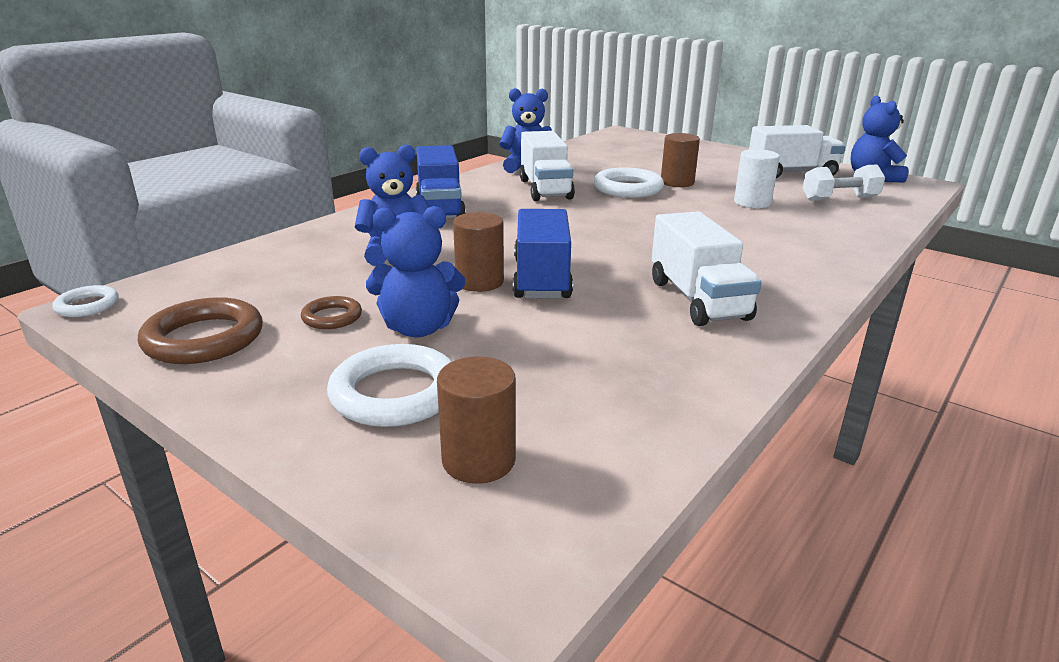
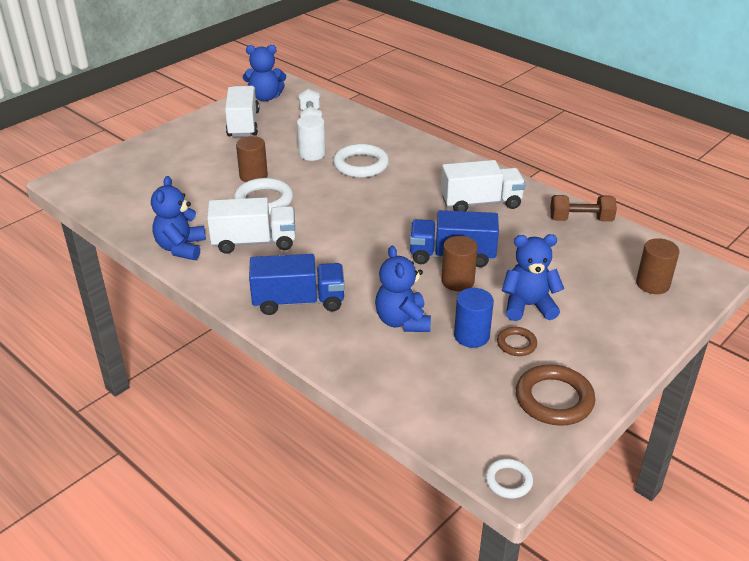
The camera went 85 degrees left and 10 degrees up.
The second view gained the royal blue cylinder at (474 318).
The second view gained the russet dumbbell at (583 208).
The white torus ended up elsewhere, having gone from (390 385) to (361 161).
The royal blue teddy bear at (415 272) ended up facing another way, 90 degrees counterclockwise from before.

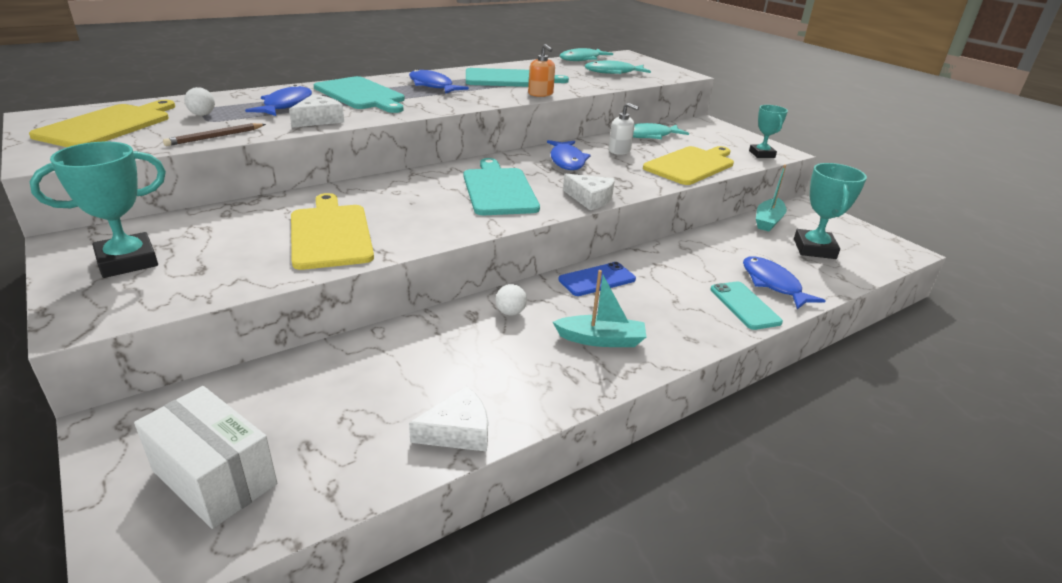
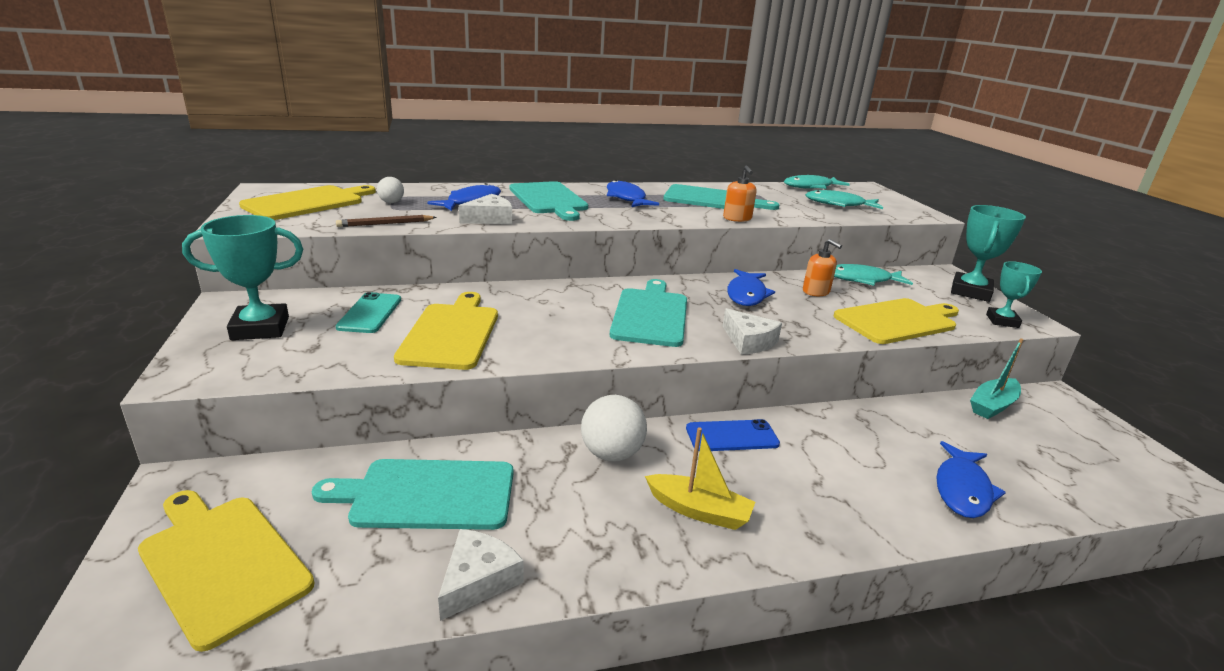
The camera went 20 degrees right and 5 degrees down.
The second view gained the teal bread board at (412 494).
The teal mobile phone ended up elsewhere, having gone from (746 305) to (368 312).
The teal prize cup ended up elsewhere, having gone from (830 211) to (988 253).
Where the white package stood at (205 457), the yellow bread board came to stand at (226 571).
What was the teal sailboat at (599 308) turned into the yellow sailboat at (700 478).
What was the white pump bottle at (624 129) turned into the orange-coloured pump bottle at (822 267).
The white piece of cheese at (448 419) ended up facing another way, 60 degrees counterclockwise from before.
The royal blue fish figure at (784 282) ended up facing another way, 150 degrees counterclockwise from before.
The size of the white sphere at (511 300) changed by a factor of 1.82.

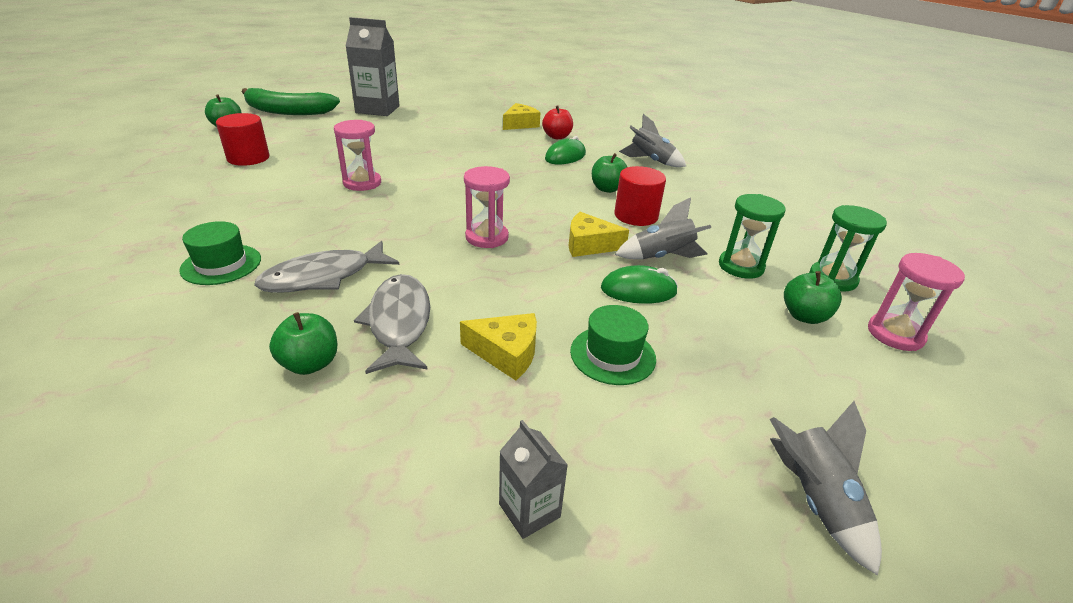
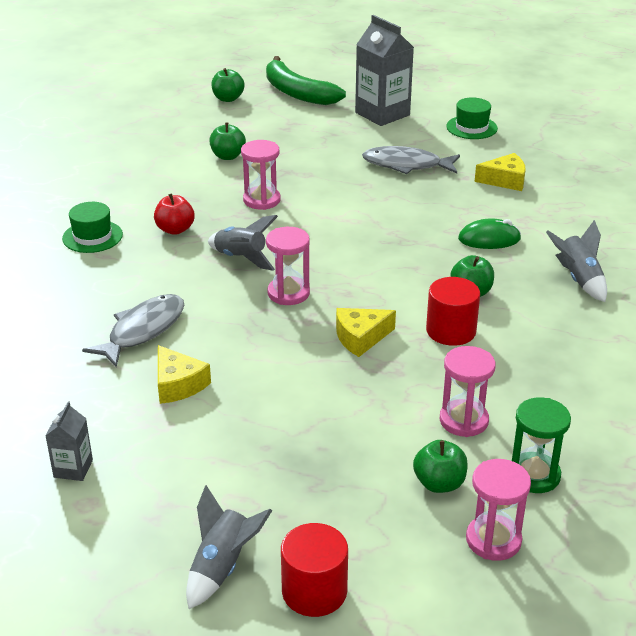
The camera went 45 degrees right and 0 degrees up.
The second view lost the green PC mouse at (639 284).
The scarlet cylinder ended up elsewhere, having gone from (243 139) to (314 570).
The grey fish figure ended up elsewhere, having gone from (326 267) to (411 160).
The green toy apple ended up elsewhere, having gone from (303 343) to (227 141).
The scarlet toy apple ended up elsewhere, having gone from (557 122) to (174 214).
The green top hat ended up elsewhere, having gone from (613 345) to (472 118).
The grey toy rocket ended up elsewhere, having gone from (663 228) to (243 243).
What was the green sand timer at (752 236) turned into the rose-pink sand timer at (467 391).
The yellow piece of cheese at (599 234) ended up facing another way, 75 degrees counterclockwise from before.

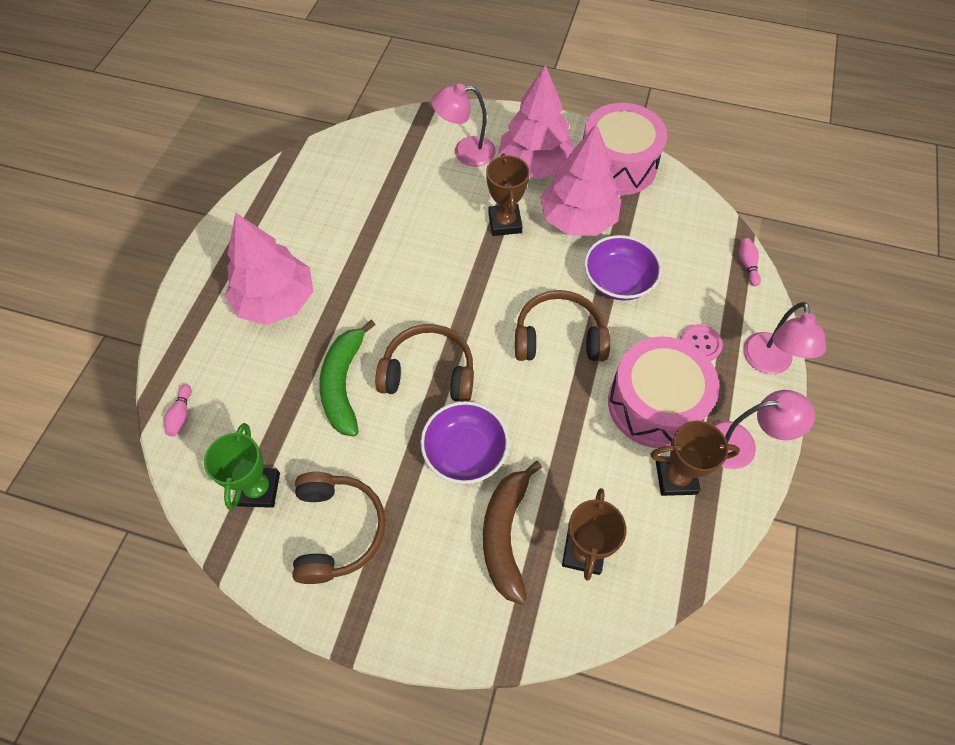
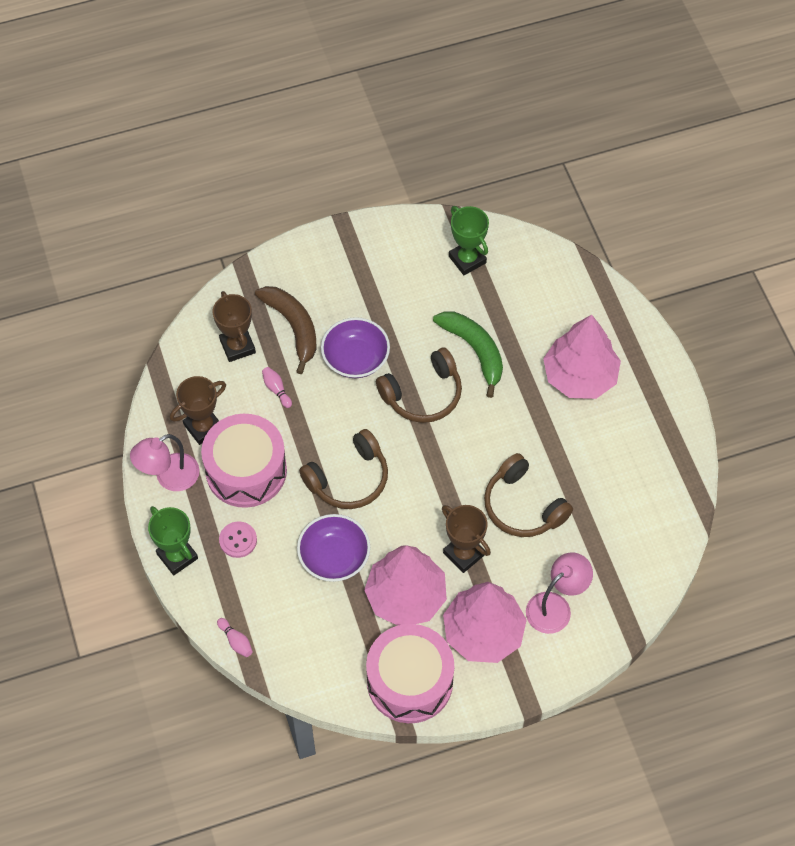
The camera went 145 degrees right and 0 degrees up.
The rose-pink bowling pin ended up elsewhere, having gone from (178 410) to (277 387).
The russet over-ear headphones ended up elsewhere, having gone from (339 528) to (528 495).
Where the rose-pink desk lamp stood at (784 338), the green prize cup came to stand at (173 540).

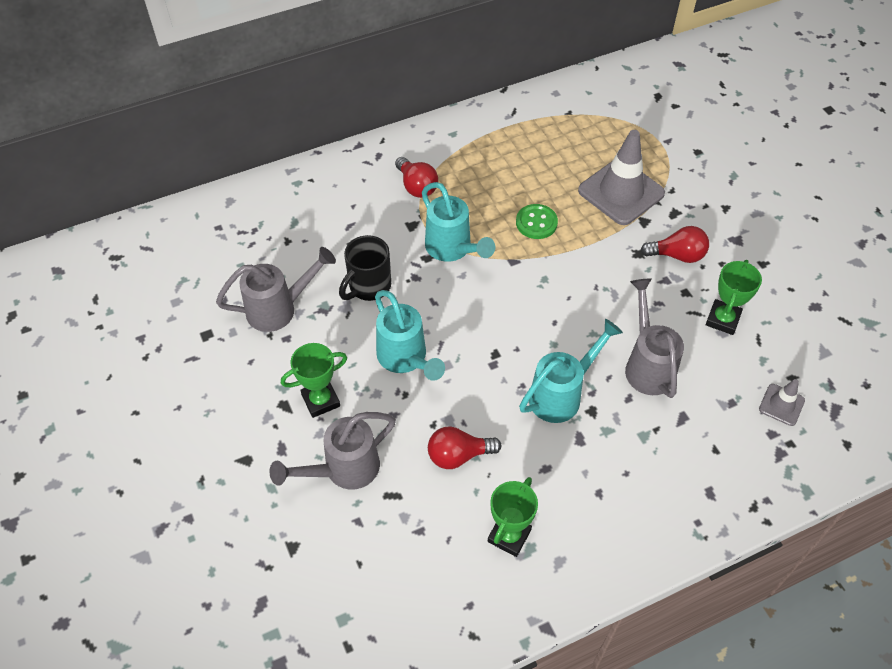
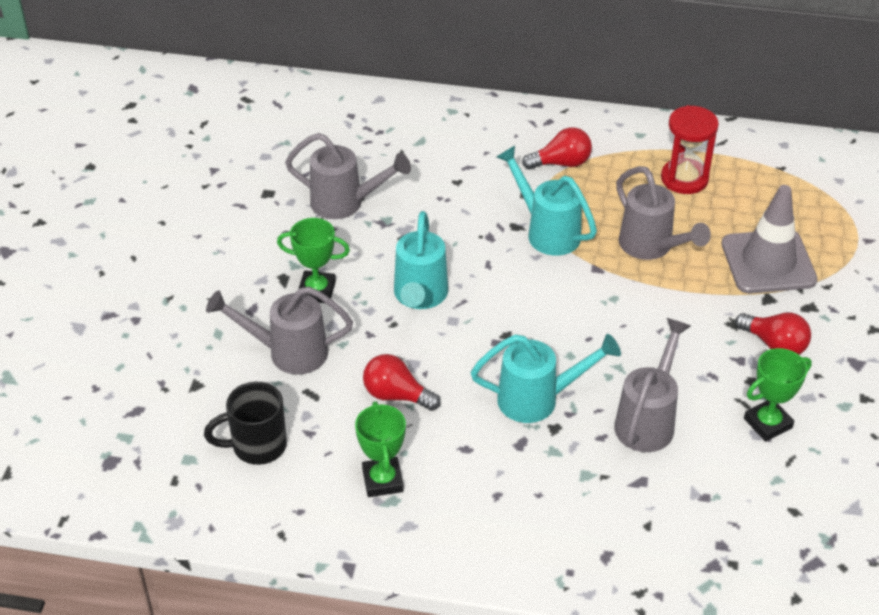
The camera went 35 degrees right and 10 degrees down.
The second view lost the grey safety cone at (782 402).
The second view gained the scarlet sand timer at (690 149).
The ebony coffee mug ended up elsewhere, having gone from (365 268) to (245 423).
Where the green button stood at (537 221), the grey watering pot came to stand at (663 213).
The scarlet light bulb at (416 177) ended up facing another way, 105 degrees counterclockwise from before.
The teal watering pot at (458 222) ended up facing another way, 135 degrees clockwise from before.
The green prize cup at (513 517) ended up facing another way, 75 degrees counterclockwise from before.

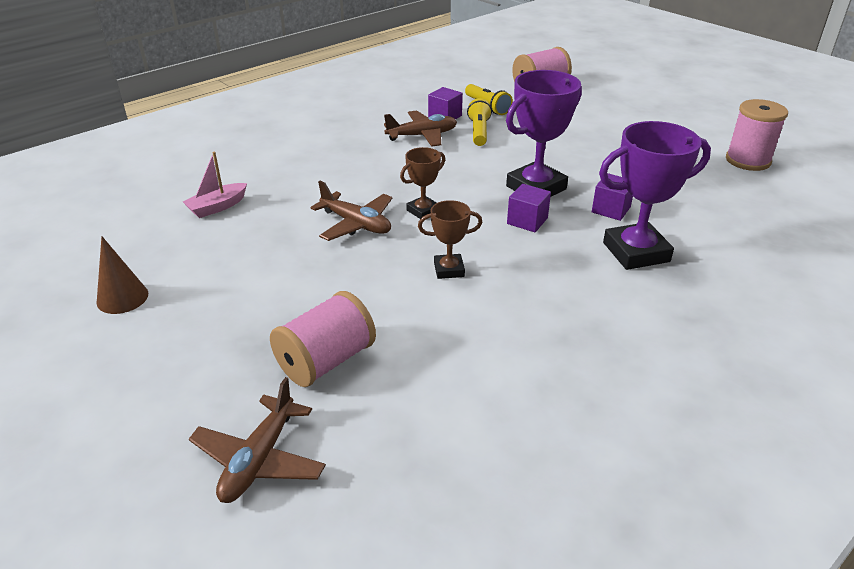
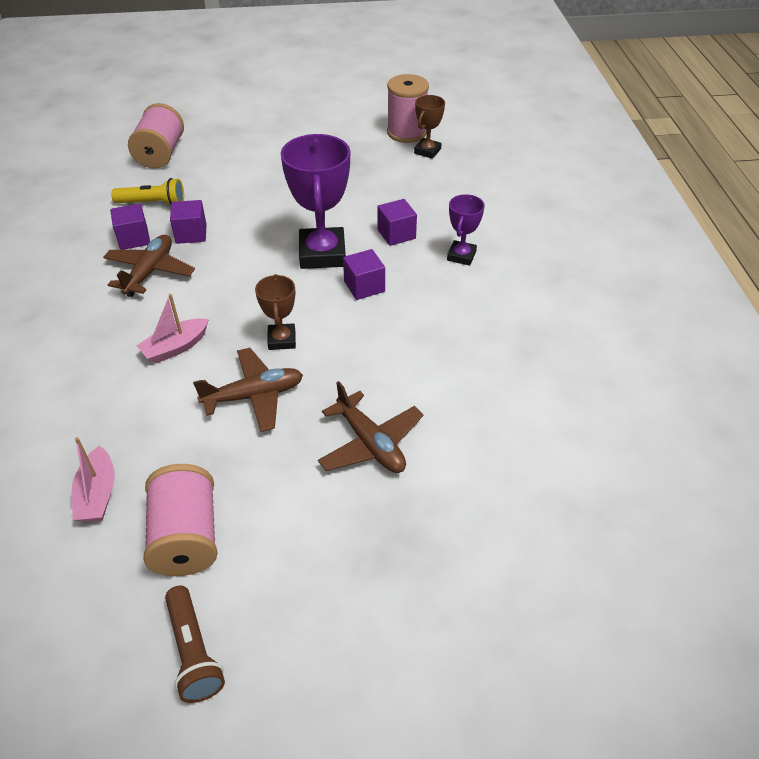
The camera went 55 degrees left and 10 degrees up.
The second view gained the rose-pink sailboat at (172 329).
The russet toy plane ended up elsewhere, having gone from (257 440) to (371 427).
The rose-pink bobbin ended up elsewhere, having gone from (323 339) to (180 520).
The russet prize cup ended up elsewhere, having gone from (450 239) to (429 127).
Where the russet cone stood at (122 275), the russet pocket torch came to stand at (195 644).
Where the yellow pocket torch stood at (479 122), the purple solid cube came to stand at (188 222).
The size of the purple prize cup at (655 195) changed by a factor of 0.54.

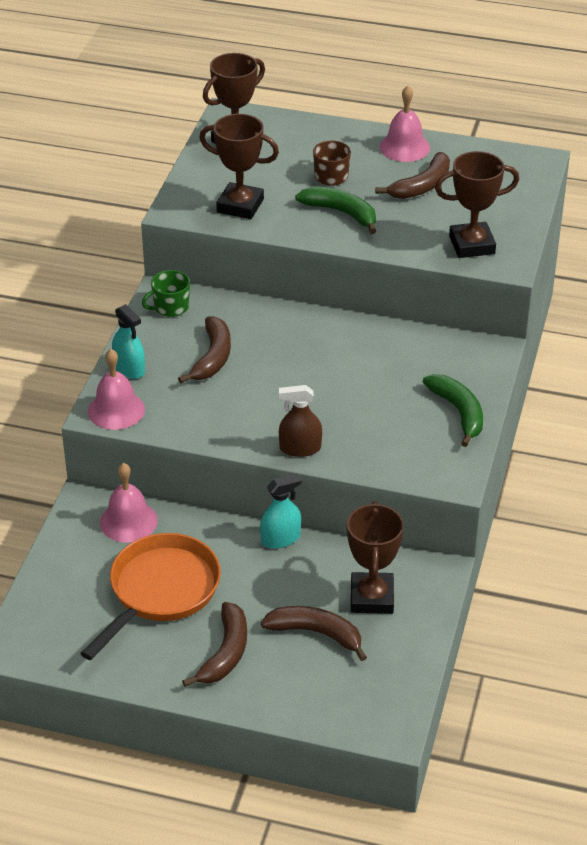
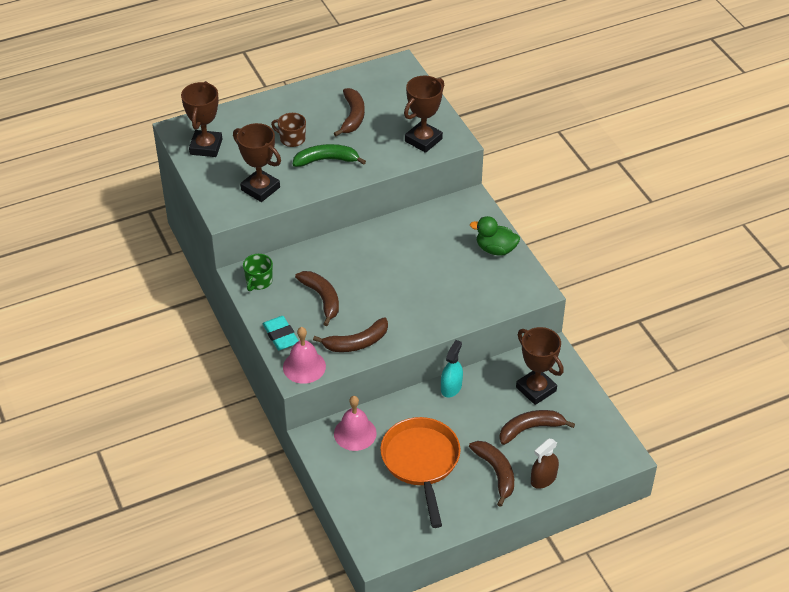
The camera went 40 degrees left and 5 degrees up.
The second view lost the rose-pink bell at (404 124).
The second view gained the russet toy banana at (350 334).
The russet spray bottle ended up elsewhere, having gone from (300 421) to (545 464).
Where the teal spray bottle stood at (128 341), the teal pencil eraser came to stand at (281 333).
Where the green toy banana stood at (453 410), the green duck came to stand at (495 236).
The russet prize cup at (239 166) ended up facing another way, 60 degrees clockwise from before.

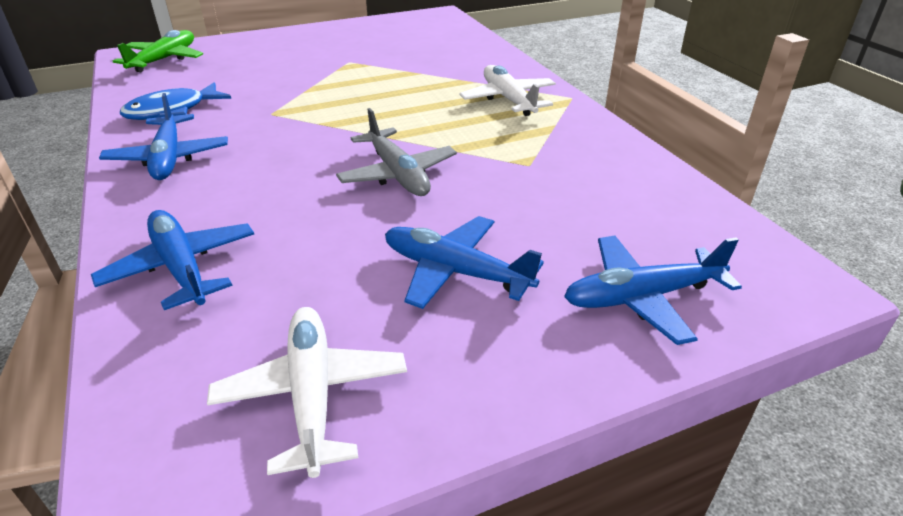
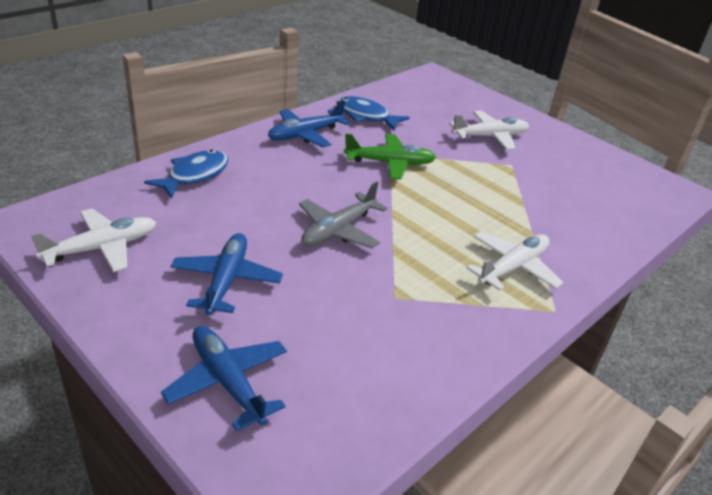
The camera went 65 degrees right and 0 degrees up.
The second view gained the white toy plane at (489 130).
The green toy plane ended up elsewhere, having gone from (158 51) to (390 156).
Where the royal blue toy plane stood at (172 260), the royal blue fish figure came to stand at (186 174).

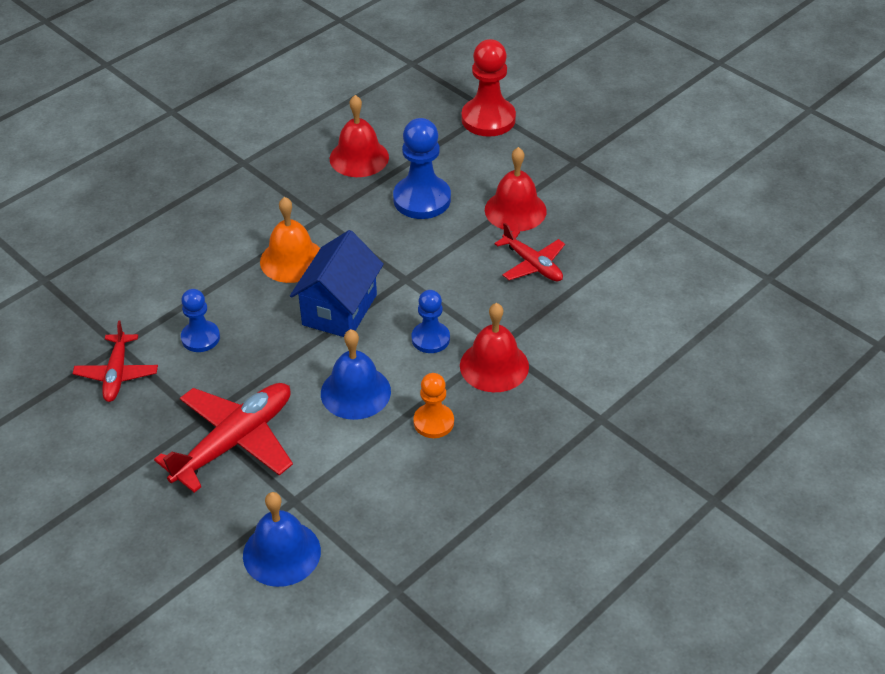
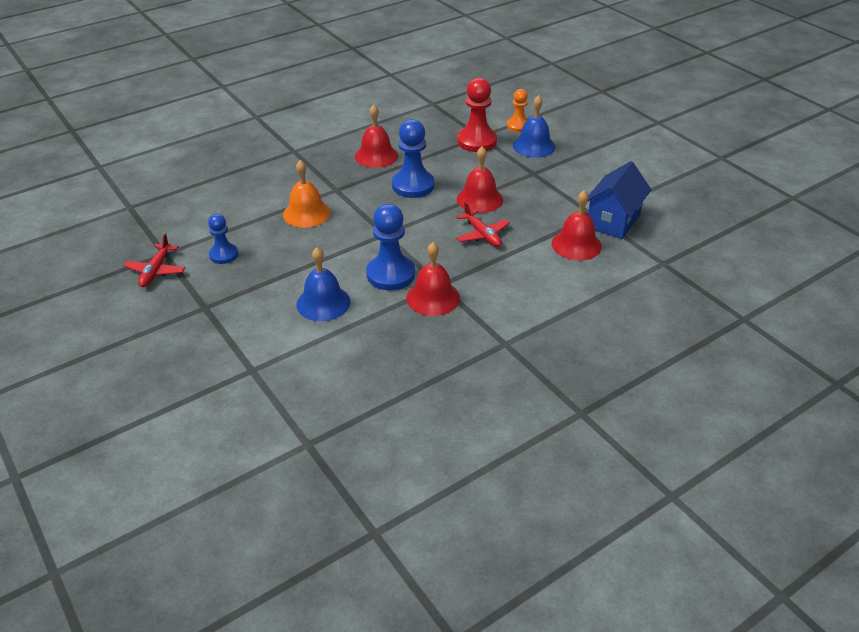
The camera went 10 degrees right and 5 degrees down.
The second view lost the scarlet toy plane at (223 438).
The second view gained the scarlet bell at (577 225).
The royal blue bell ended up elsewhere, having gone from (282 539) to (534 126).
The royal blue cottage ended up elsewhere, having gone from (337 283) to (619 200).
The orange-coloured pawn ended up elsewhere, having gone from (433 405) to (517 110).
The size of the royal blue pawn at (431 321) changed by a factor of 1.66.

